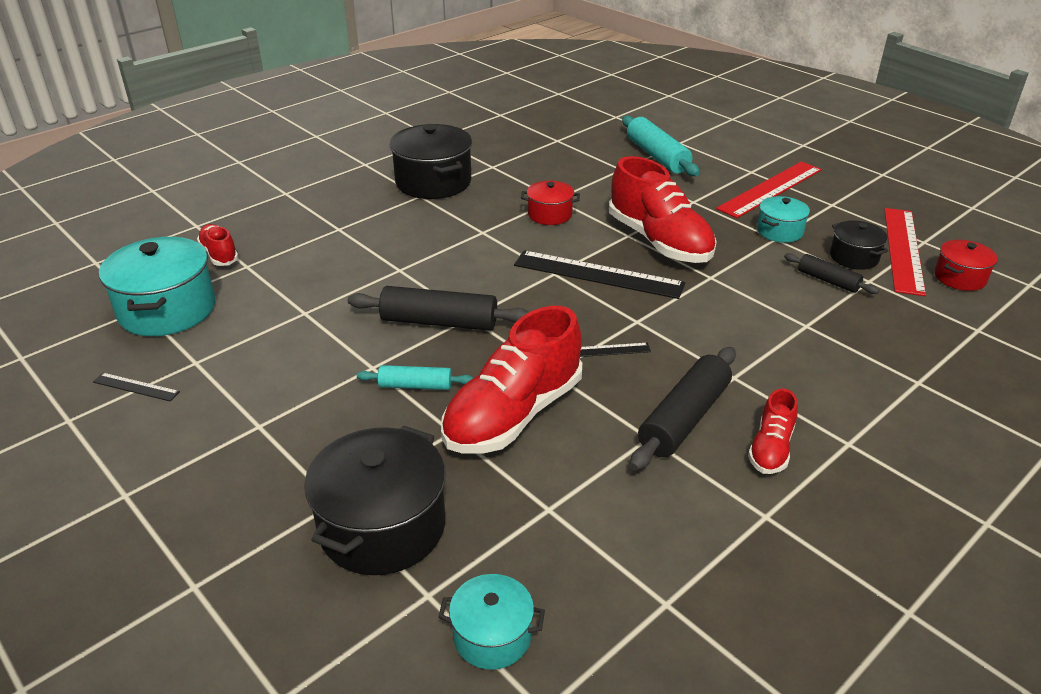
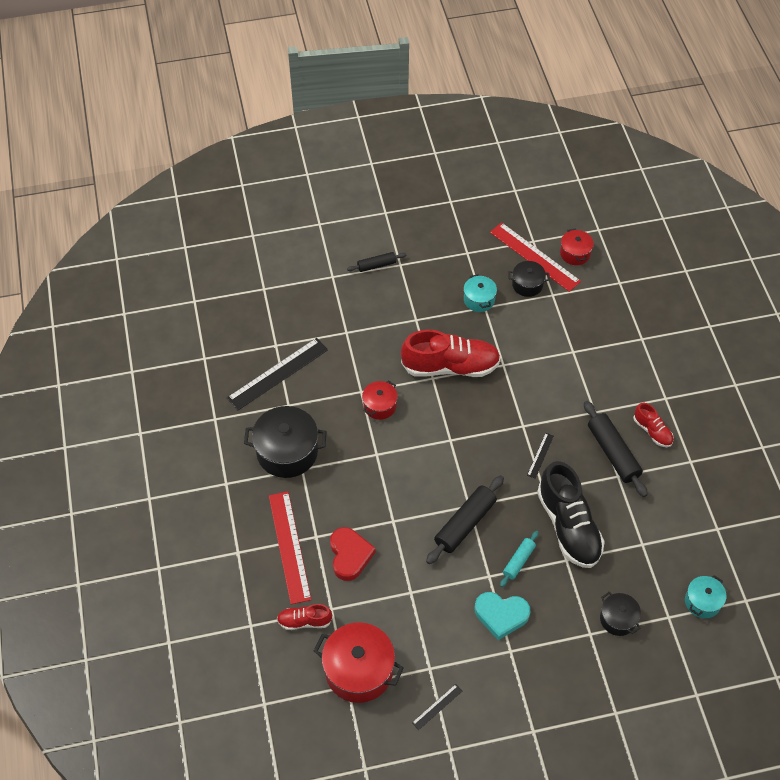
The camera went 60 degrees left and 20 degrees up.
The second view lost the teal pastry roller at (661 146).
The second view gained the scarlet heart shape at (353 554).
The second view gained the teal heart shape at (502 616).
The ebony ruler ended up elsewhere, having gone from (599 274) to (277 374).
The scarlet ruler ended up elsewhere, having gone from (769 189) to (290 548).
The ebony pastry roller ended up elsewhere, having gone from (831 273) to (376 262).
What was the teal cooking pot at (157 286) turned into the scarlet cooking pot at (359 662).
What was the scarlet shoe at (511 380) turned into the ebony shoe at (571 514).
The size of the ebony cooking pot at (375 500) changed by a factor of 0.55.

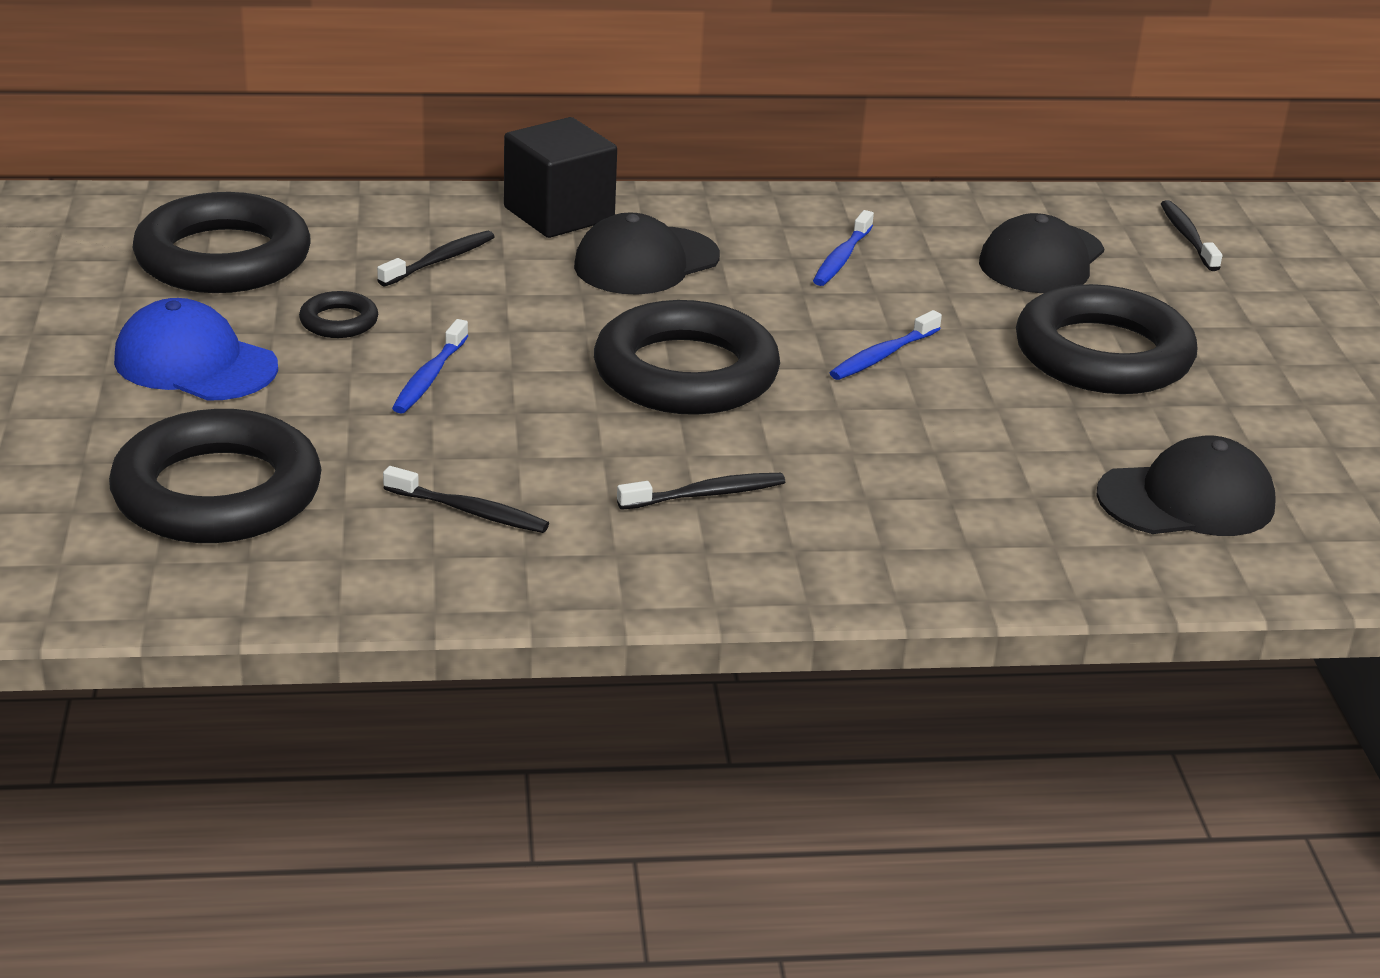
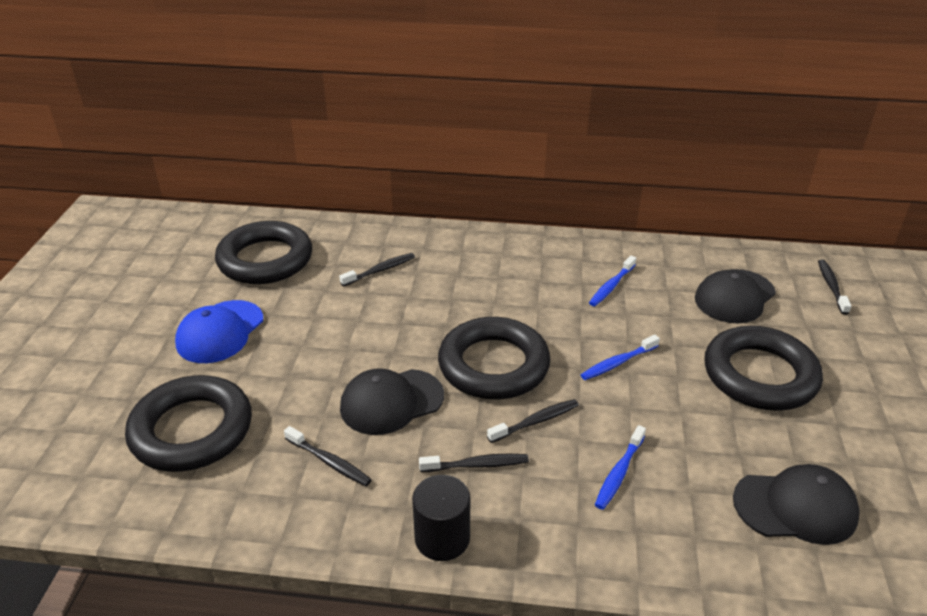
The camera went 15 degrees right and 5 degrees up.
The second view lost the ebony torus at (338 314).
The second view lost the ebony solid cube at (560 177).
The second view gained the ebony cylinder at (441 518).
The second view gained the ebony dental brush at (533 421).
The royal blue dental brush ended up elsewhere, having gone from (430 366) to (620 467).
The ebony cap ended up elsewhere, having gone from (647 254) to (392 401).
The royal blue cap at (196 349) ended up facing another way, 105 degrees counterclockwise from before.

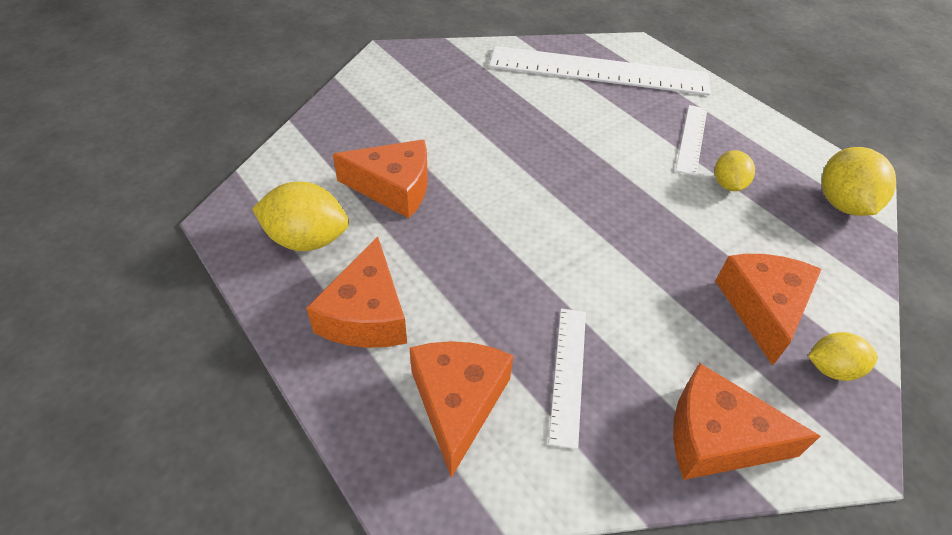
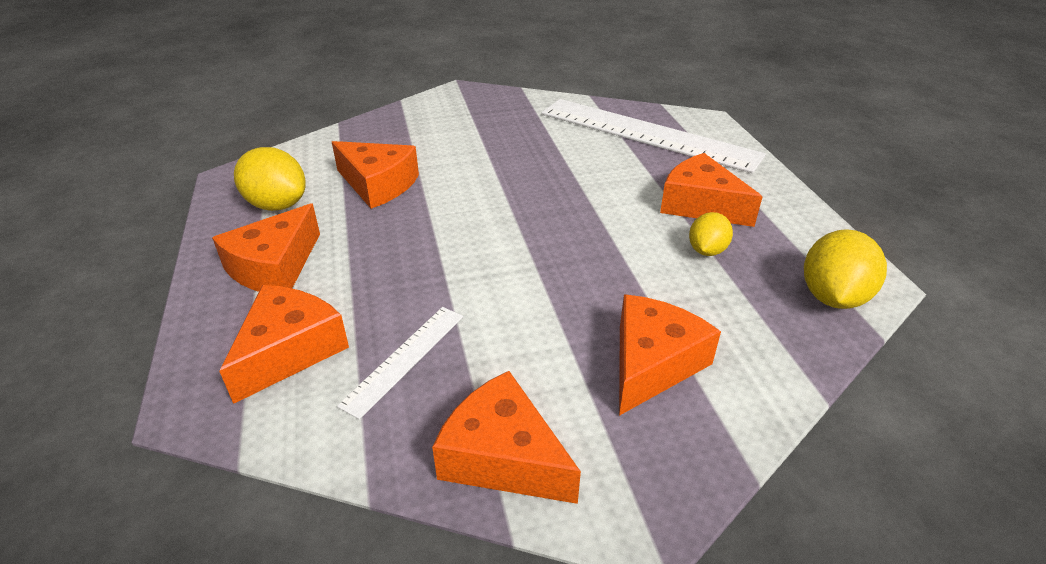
The camera went 25 degrees right and 10 degrees down.
The second view lost the yellow lemon at (843 356).
Where the white ruler stood at (691 140), the orange-coloured piece of cheese came to stand at (711 190).

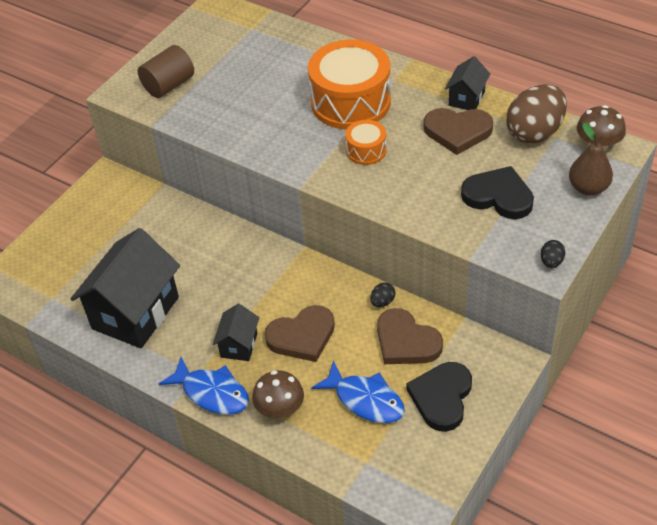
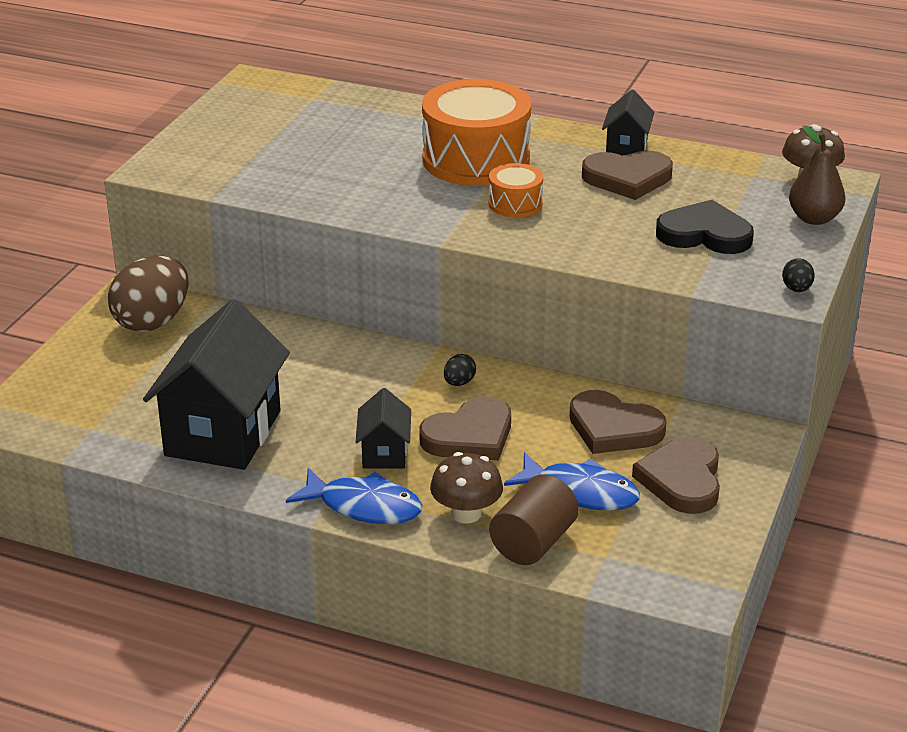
The camera went 15 degrees left and 15 degrees down.
The russet cylinder ended up elsewhere, having gone from (166 71) to (534 519).
The ebony toy egg ended up elsewhere, having gone from (383 294) to (460 370).
The russet toy egg ended up elsewhere, having gone from (536 114) to (148 294).
What was the ebony heart shape at (439 397) turned into the russet heart shape at (676 475).

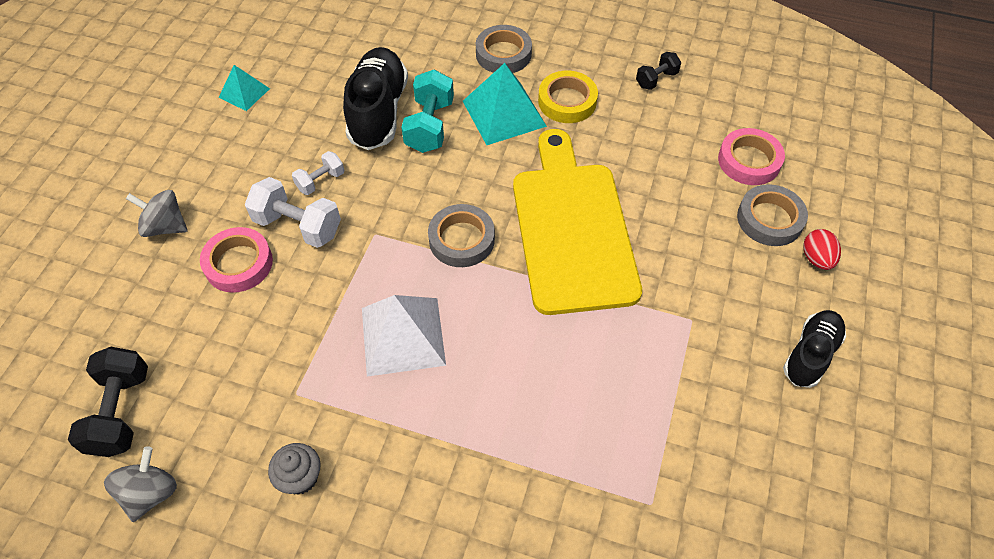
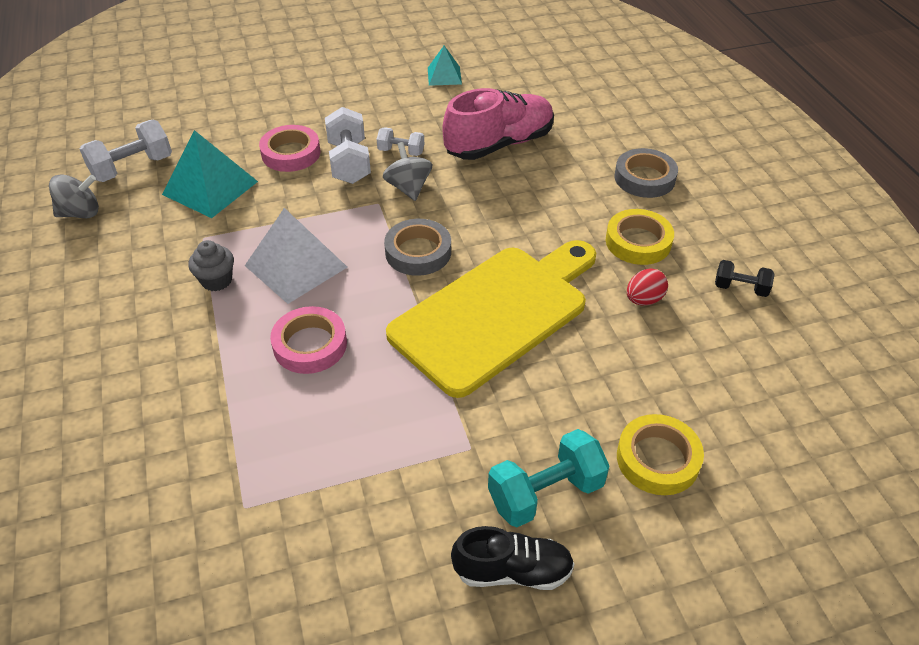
The camera went 55 degrees right and 10 degrees down.
The grey whirligig ended up elsewhere, having gone from (157 213) to (407 171).
The grey cupcake ended up elsewhere, having gone from (294 469) to (211 265).
The teal dumbbell ended up elsewhere, having gone from (427 111) to (548 478).
The teal pyramid shape ended up elsewhere, having gone from (505 104) to (210 174).
The rose-pink sticky tape ended up elsewhere, having gone from (751 156) to (308 340).
The scarlet toy egg ended up elsewhere, having gone from (822 249) to (647 286).
What was the ebony dumbbell at (108 402) turned into the white dumbbell at (126 151).
What was the ebony shoe at (375 98) turned into the rose-pink shoe at (498 124).
What was the grey sticky tape at (772 215) turned into the yellow sticky tape at (660 454).

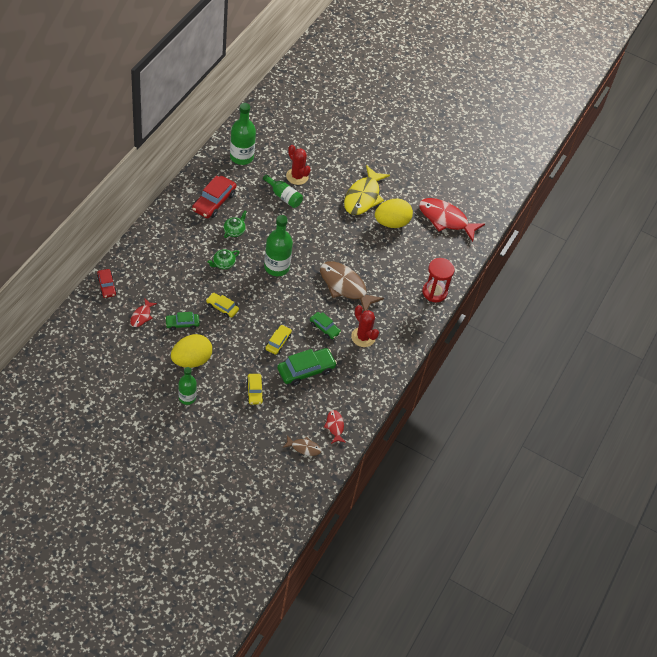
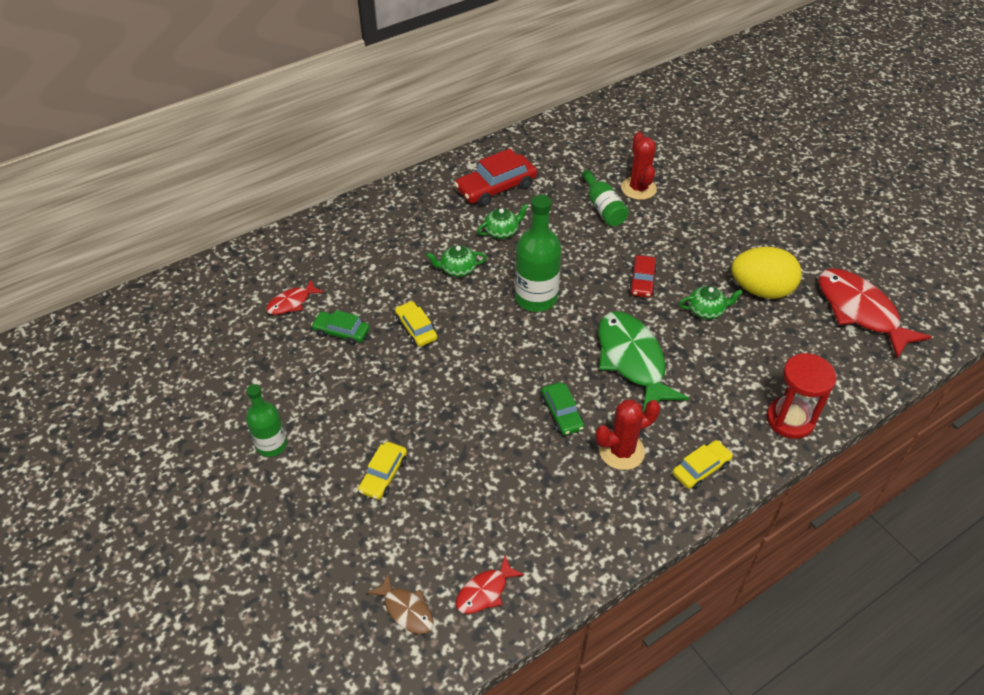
The camera went 35 degrees right and 5 degrees down.
The second view lost the yellow toy egg at (191 351).
The second view lost the green drink bottle at (243 134).
The second view lost the green car at (307 367).
The second view lost the yellow fish figure at (367 190).
The second view gained the green tea pot at (711 302).
The scarlet car ended up elsewhere, having gone from (107 283) to (643 276).
The yellow car ended up elsewhere, having gone from (278 340) to (703 464).
What was the russet fish figure at (352 286) turned into the green fish figure at (643 362).
The scarlet fish figure at (335 427) ended up facing another way, 150 degrees counterclockwise from before.
The scarlet saguaro cactus at (365 326) ended up facing another way, 75 degrees clockwise from before.

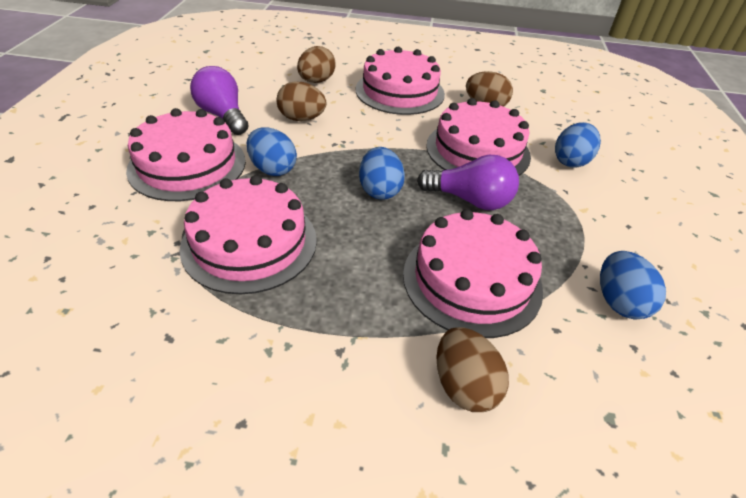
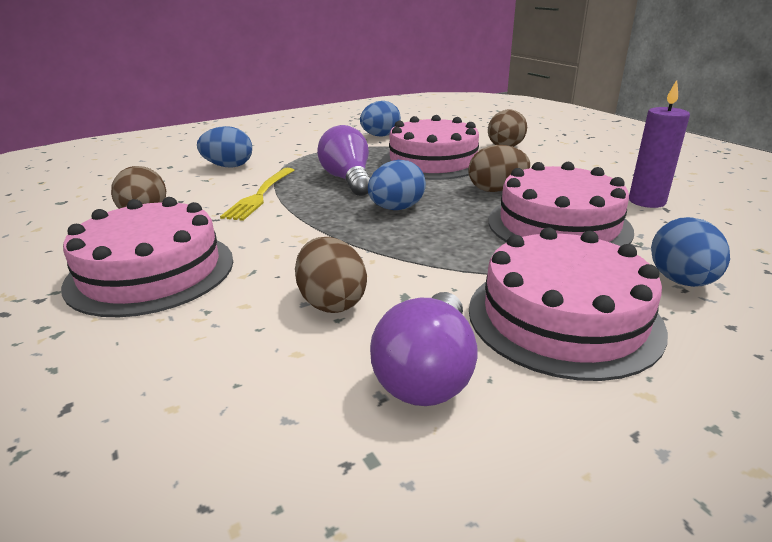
The camera went 125 degrees left and 15 degrees down.
The second view gained the purple pillar candle at (659 144).
The royal blue toy egg ended up elsewhere, having gone from (272 151) to (690 252).
The russet toy egg ended up elsewhere, having gone from (316 64) to (499 168).
Where the rose-pink cake stood at (478 137), the yellow dinner fork came to stand at (257 194).

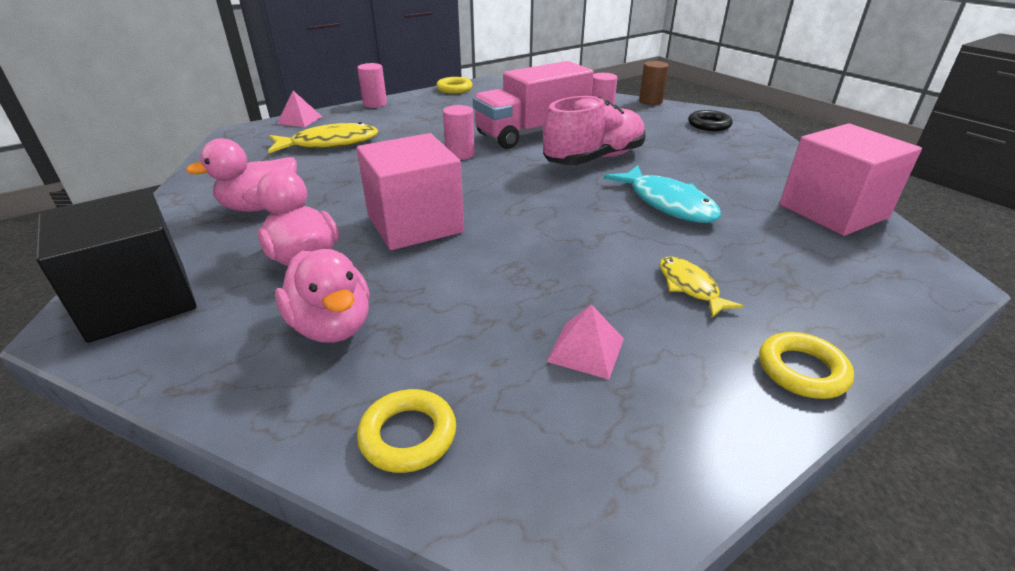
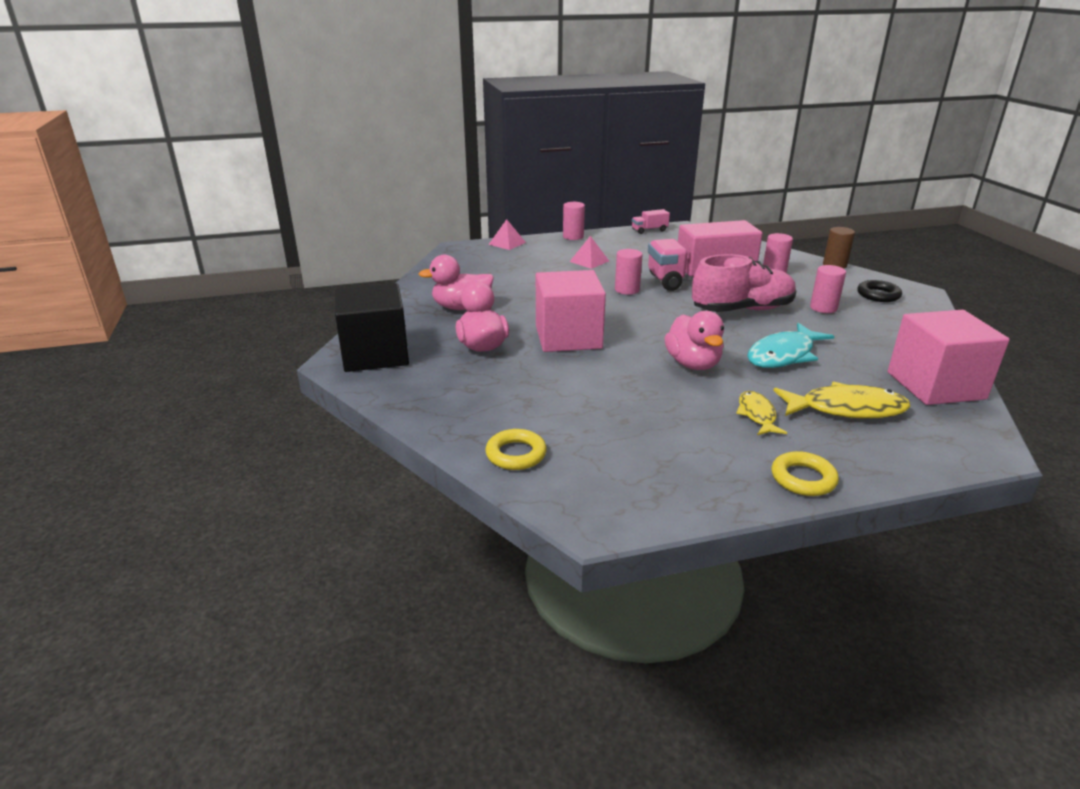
The camera went 20 degrees right and 5 degrees down.
The second view gained the rose-pink cylinder at (828 289).
The yellow fish figure ended up elsewhere, having gone from (323 137) to (842 400).
The rose-pink duck ended up elsewhere, having gone from (322 296) to (694 340).
The rose-pink pyramid shape ended up elsewhere, having gone from (585 341) to (589 252).
Where the yellow torus stood at (454 85), the rose-pink truck came to stand at (651 221).
The teal fish figure at (662 194) ended up facing another way, 60 degrees clockwise from before.

